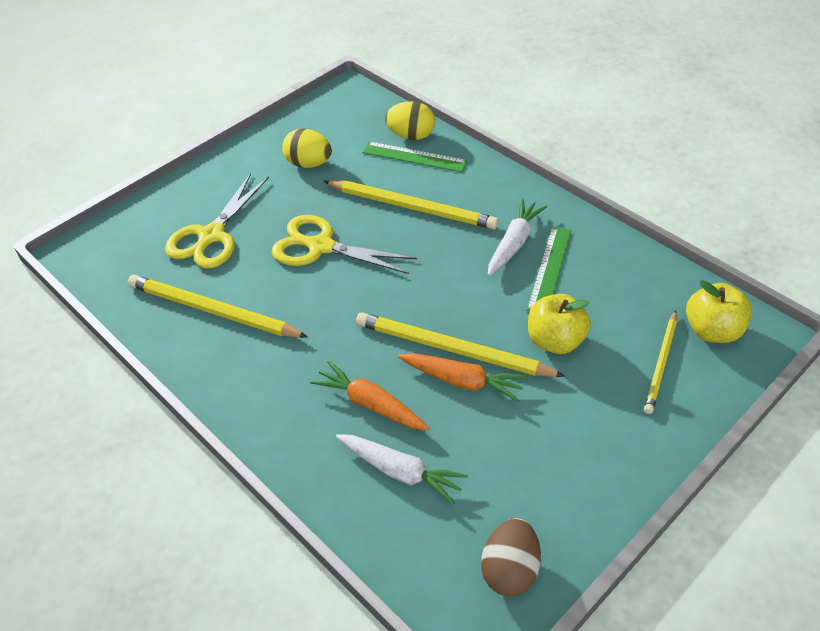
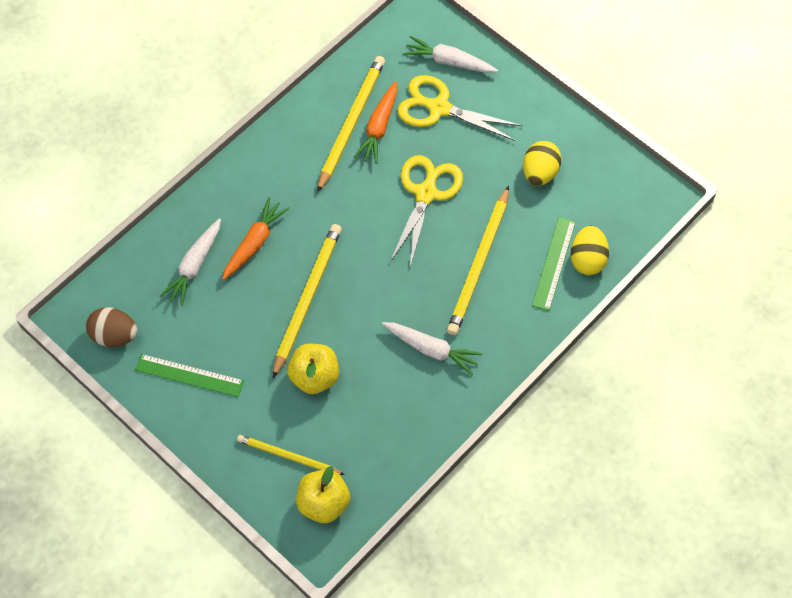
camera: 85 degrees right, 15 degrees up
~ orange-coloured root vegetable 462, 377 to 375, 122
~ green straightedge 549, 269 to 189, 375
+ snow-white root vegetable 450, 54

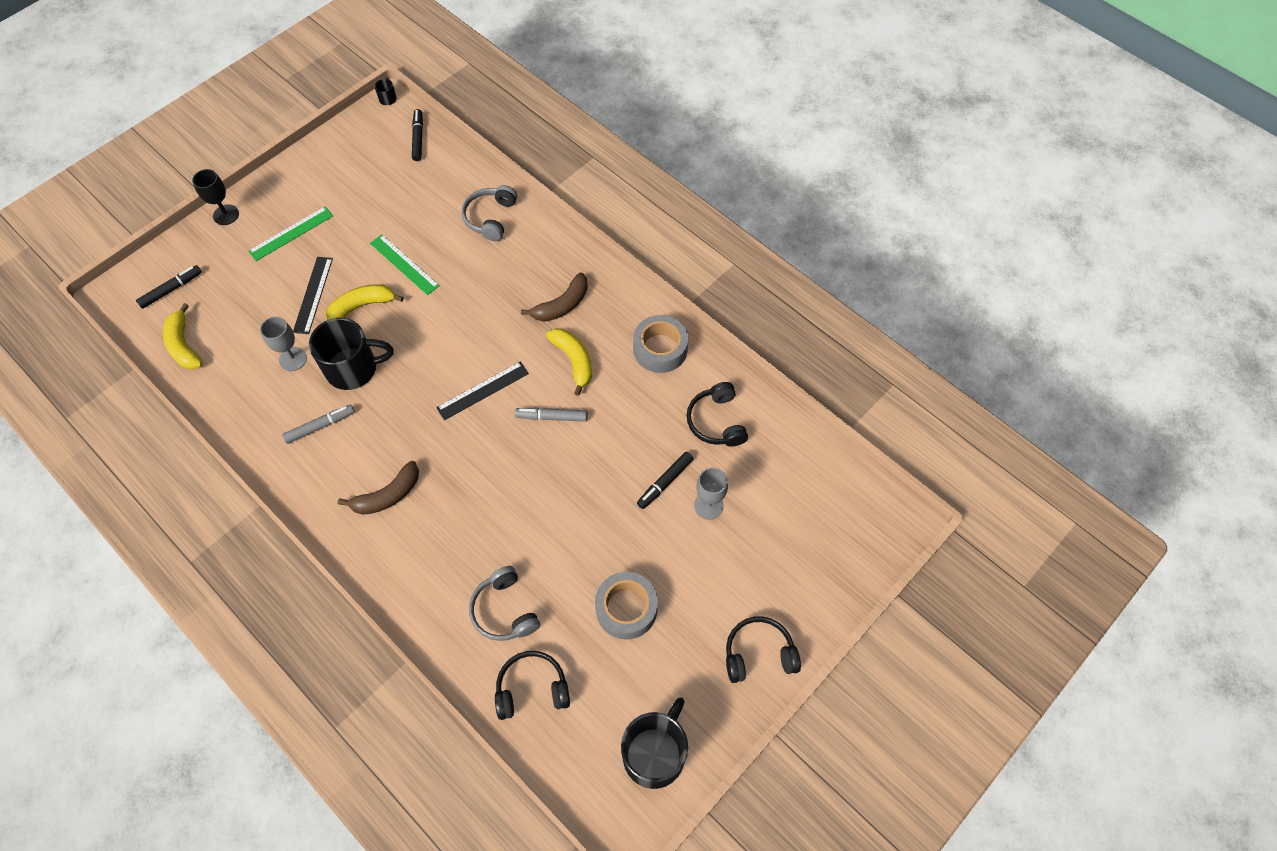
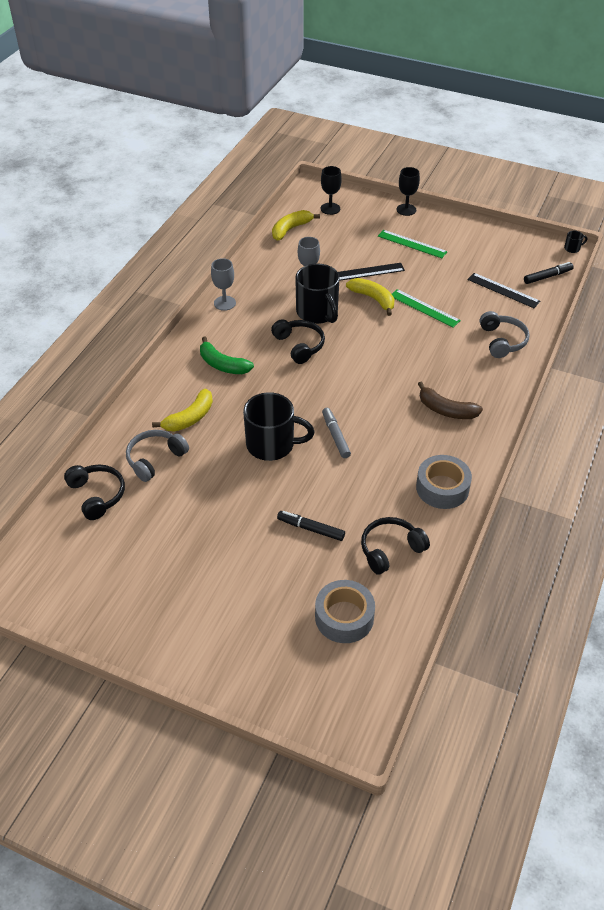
camera: 70 degrees right, 15 degrees down
~ jet-black felt pen 169, 287 to jet-black wine glass 331, 190
- grey felt pen 318, 424
~ russet banana fruit 378, 488 to green banana fruit 227, 355
~ green straightedge 405, 264 = 426, 308 75 degrees counterclockwise
~ jet-black straightedge 482, 390 to 504, 290
~ grey headphones 489, 213 = 505, 334 90 degrees clockwise
~ bright yellow banana fruit 569, 362 to 182, 410
~ grey roll of tape 626, 606 to 345, 611
~ jet-black tea mug 654, 743 to 279, 426
~ grey wine glass 711, 494 to 223, 284
~ jet-black headphones 763, 649 to 298, 341

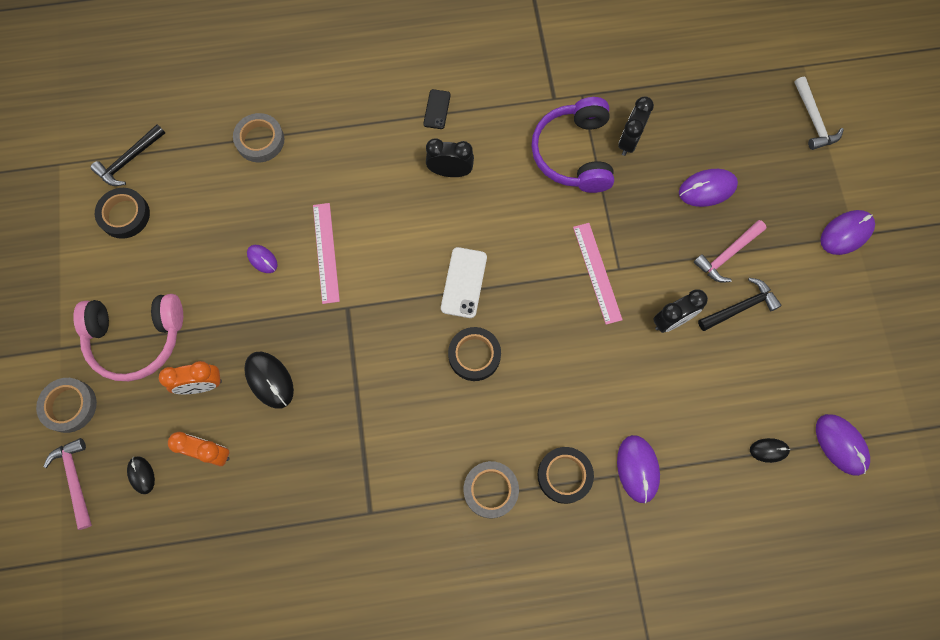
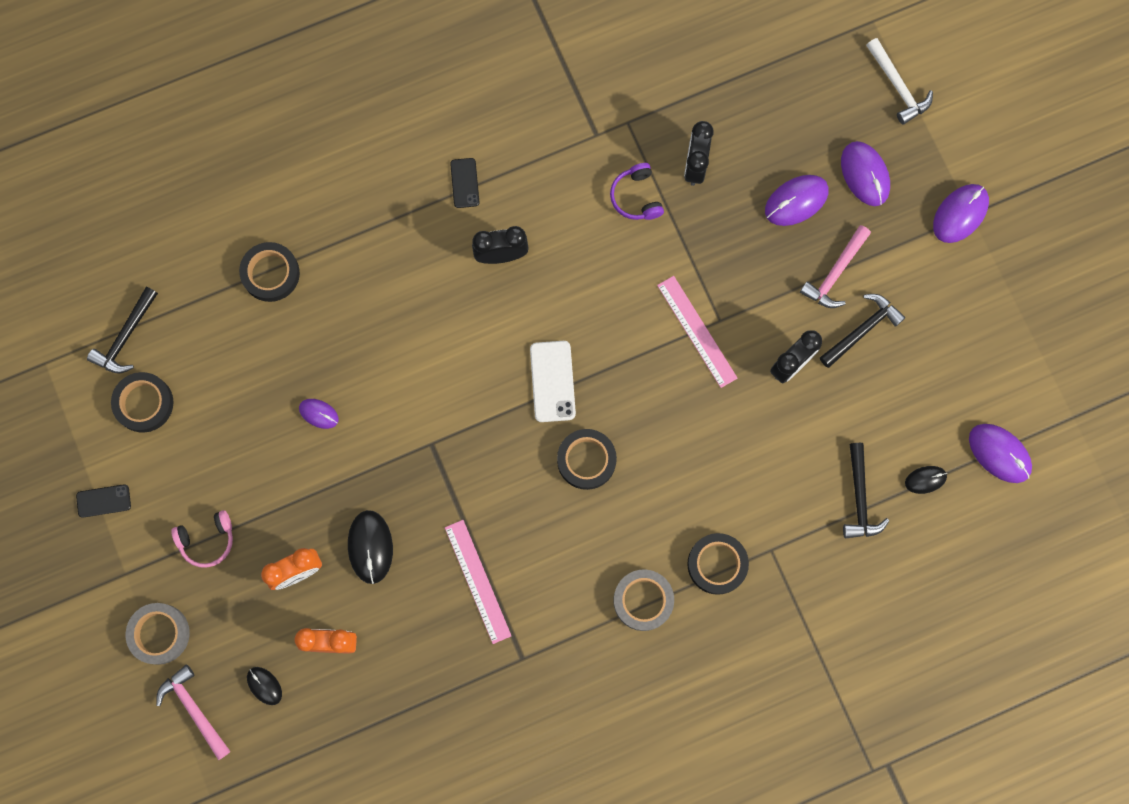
camera: 15 degrees left, 5 degrees up
~ pink headphones 128, 337 = 202, 539 x0.52
~ grey roll of tape 258, 137 to jet-black roll of tape 269, 272
~ jet-black computer mouse 269, 380 = 370, 547 45 degrees clockwise
~ pink straightedge 326, 253 to 478, 582
~ purple headphones 572, 145 = 637, 191 x0.52
~ purple computer mouse 638, 469 to 865, 173
+ jet-black phone 103, 501
+ jet-black claw hammer 866, 490

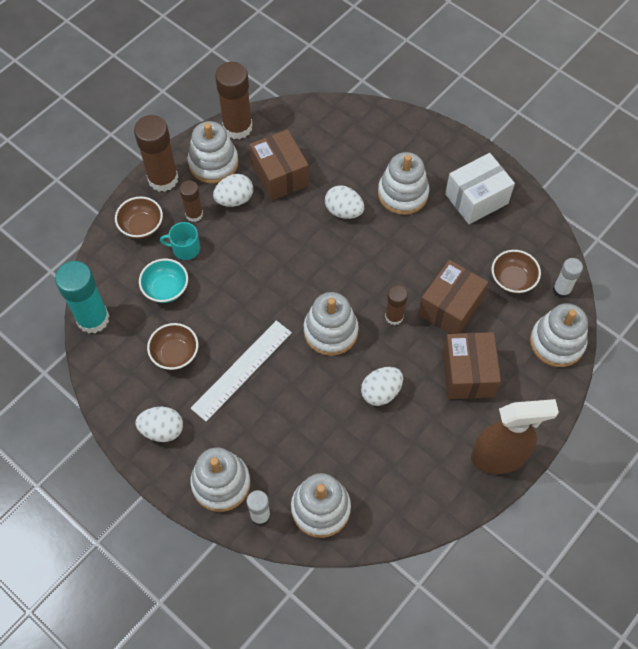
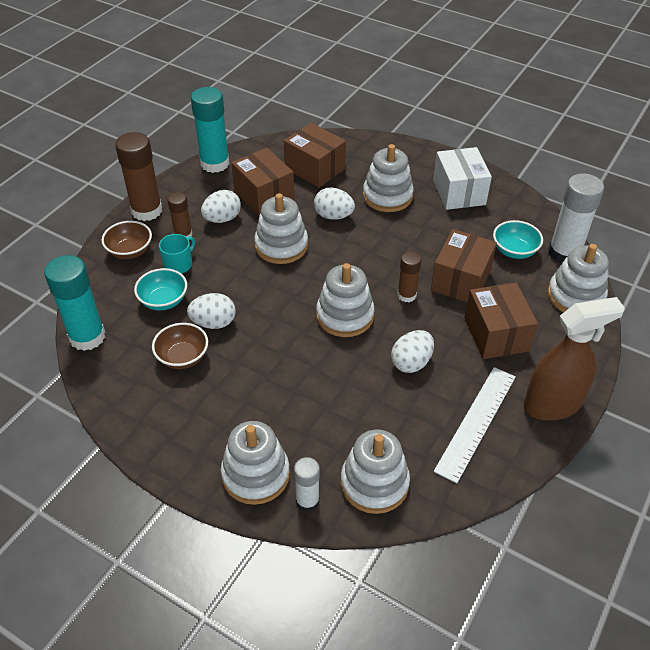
camera: 10 degrees left, 15 degrees down
~ snow-white egg 159, 424 to 211, 311
~ turquoise tea mug 180, 241 = 177, 254 135 degrees clockwise
~ snow-white stacking rings 213, 152 to 281, 228
~ snow-white straightedge 241, 371 to 475, 425
~ russet stick of glue 234, 100 to turquoise stick of glue 210, 130
~ snow-white box 480, 188 = 462, 178 60 degrees counterclockwise
~ russet serving bowl 516, 272 to turquoise serving bowl 518, 239
~ snow-white stick of glue 568, 278 = 576, 218 x1.77
+ russet box 315, 155

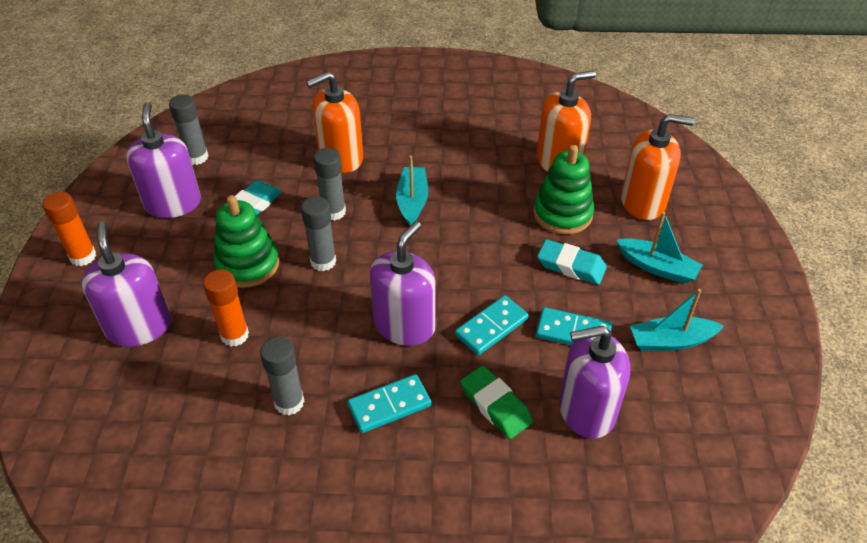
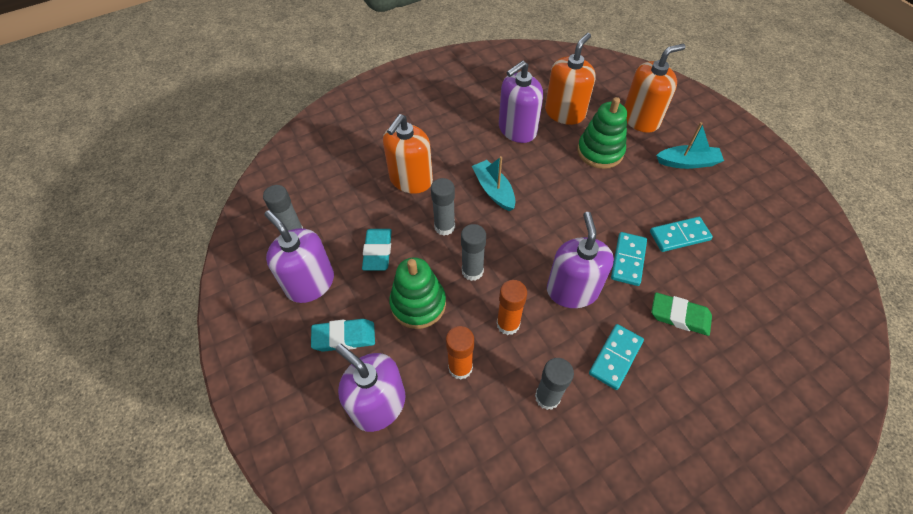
camera: 30 degrees left, 10 degrees up
~ orange-coloured stick of glue 69, 228 to 512, 307
~ turquoise gum eraser 572, 261 to 343, 335
~ purple soap dispenser 594, 382 to 521, 101
- turquoise toy boat 677, 320

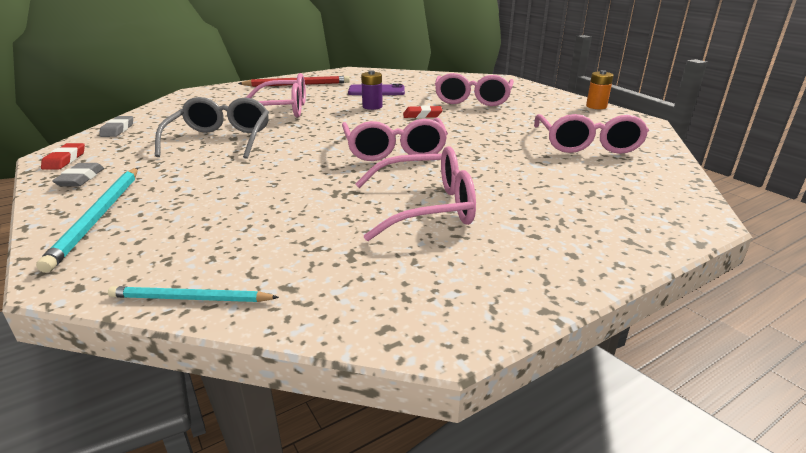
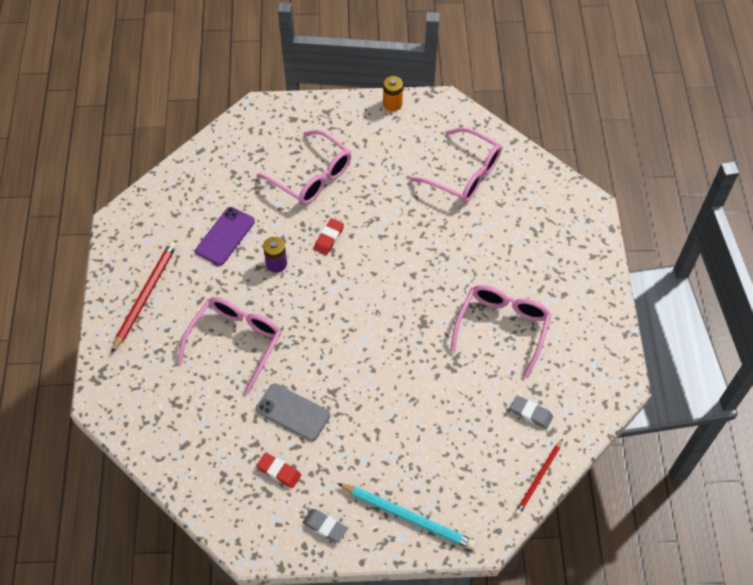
camera: 60 degrees left, 30 degrees up
~ scarlet gum eraser 63, 156 to 279, 470
~ grey gum eraser 116, 126 to 531, 412
~ turquoise wooden pencil 193, 294 to scarlet wooden pencil 539, 477
~ grey eyeglasses 212, 128 to grey phone 293, 412
- pink eyeglasses 395, 139

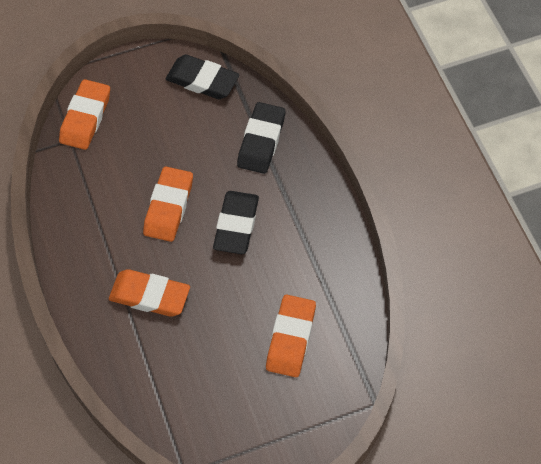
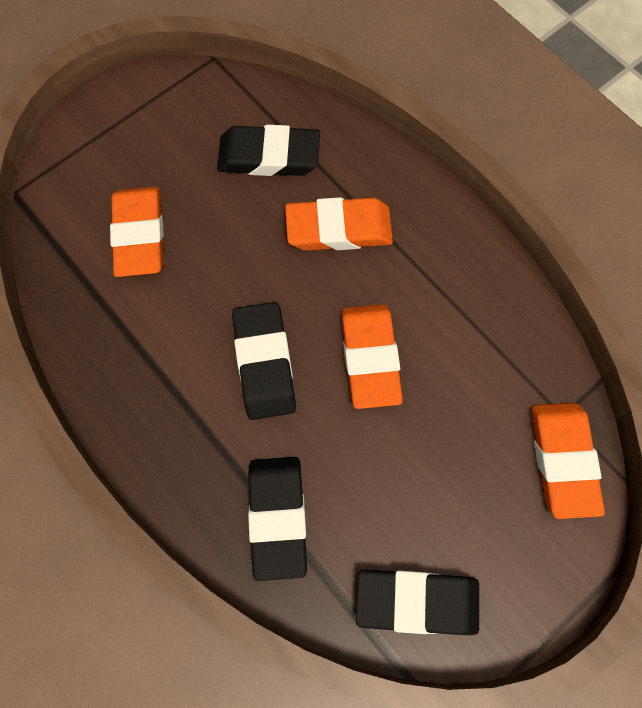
camera: 160 degrees right, 10 degrees up
+ jet-black gum eraser 268, 150

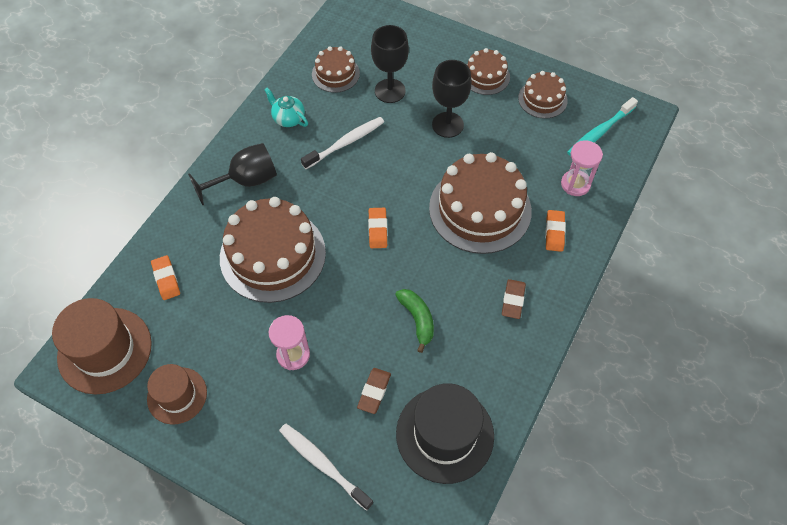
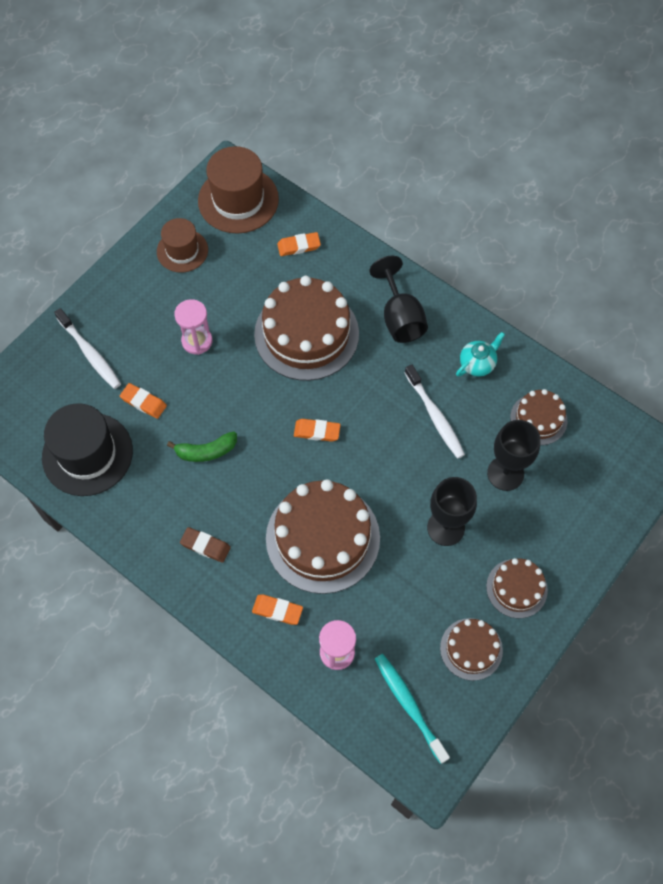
camera: 100 degrees right, 5 degrees up
~ snow-white dental brush 326, 467 = 87, 348 90 degrees clockwise
~ russet gum eraser 374, 391 to orange-coloured gum eraser 143, 401

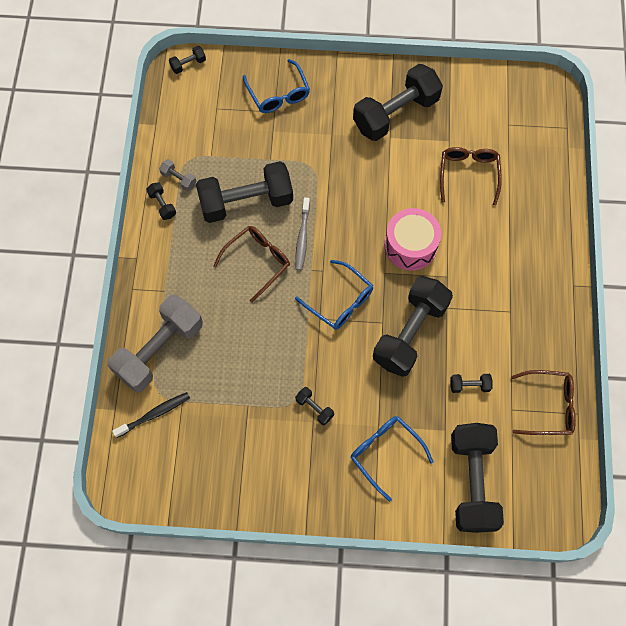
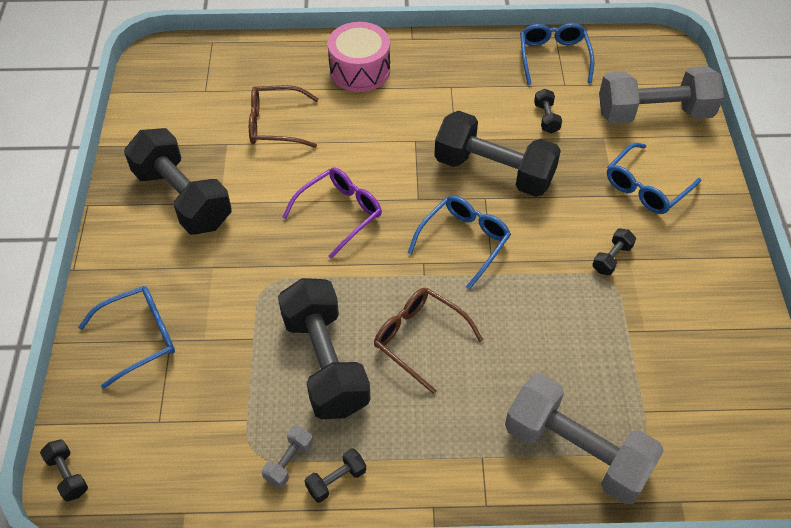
camera: 95 degrees left, 15 degrees down
- jet-black dental brush 151, 415
- grey dental brush 302, 234
~ pink snare drum 413, 239 to 358, 57
~ jet-black hand weight 477, 478 to grey hand weight 661, 95
~ russet eyeglasses 543, 402 to blue eyeglasses 557, 54
+ purple eyeglasses 332, 213

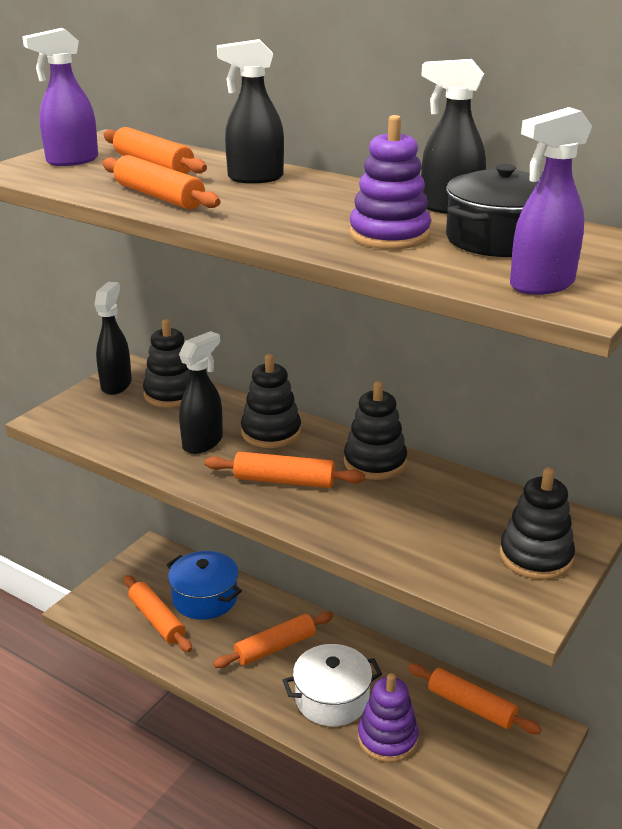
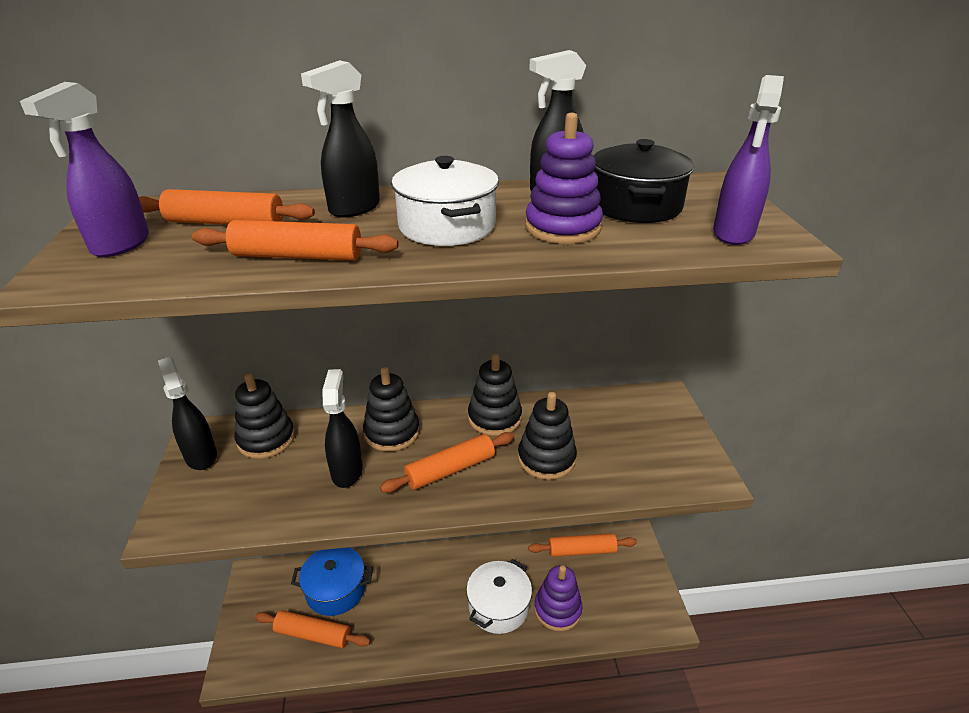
camera: 40 degrees left, 5 degrees up
- orange-coloured rolling pin 273, 640
~ jet-black stacking rings 537, 524 to 547, 436
+ snow-white pot 445, 201

